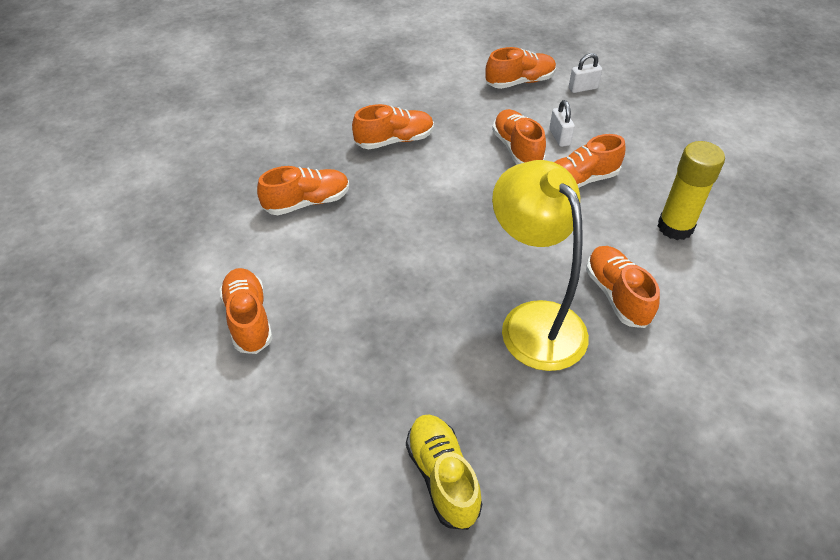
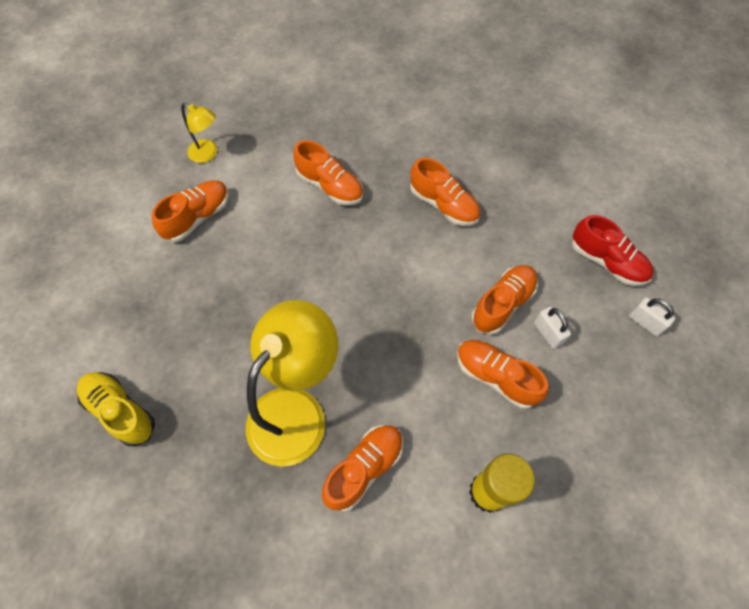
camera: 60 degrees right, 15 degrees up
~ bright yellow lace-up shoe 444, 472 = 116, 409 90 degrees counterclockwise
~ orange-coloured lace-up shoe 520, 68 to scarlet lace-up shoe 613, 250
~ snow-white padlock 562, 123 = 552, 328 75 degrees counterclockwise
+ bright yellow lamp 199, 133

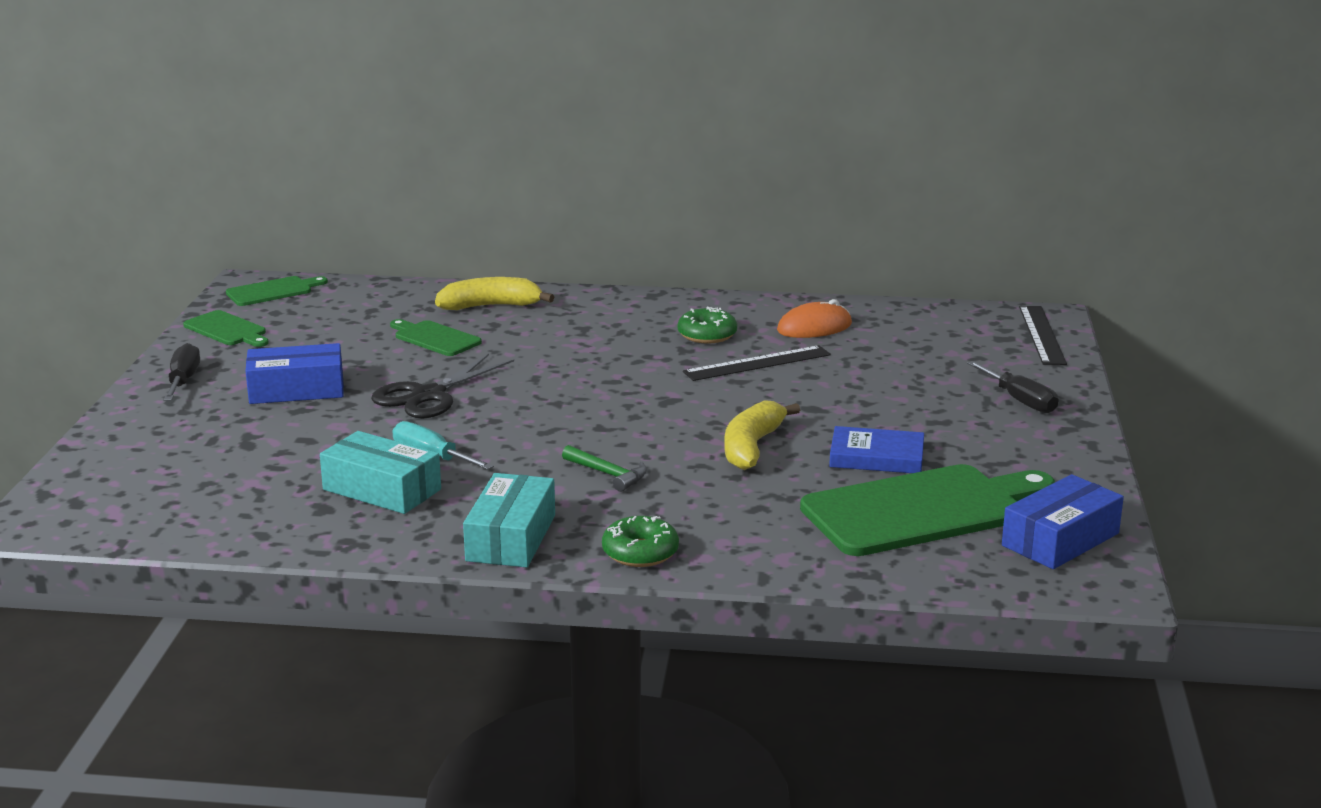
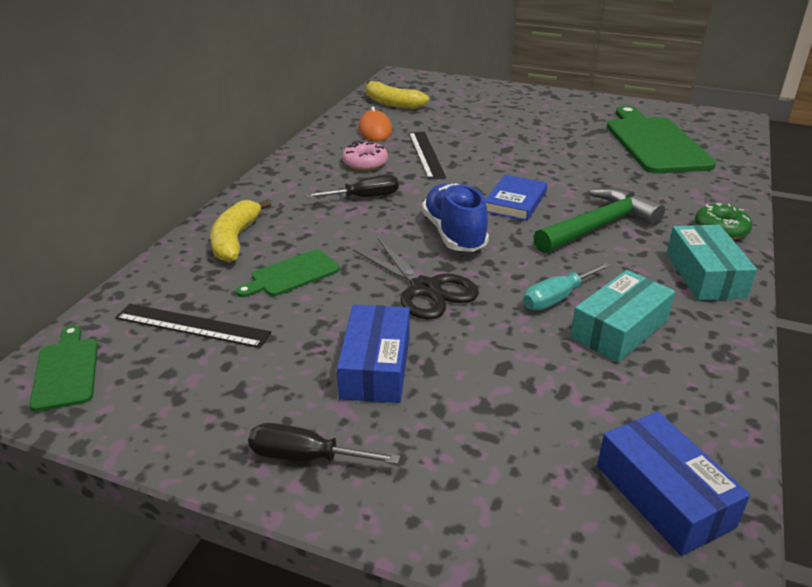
camera: 75 degrees left, 10 degrees up
- green chopping board 226, 328
~ turquoise box 509, 520 = 711, 262 60 degrees clockwise
~ green claw hammer 604, 468 = 599, 220 x1.99
~ green donut 707, 325 to pink donut 365, 156
~ bright yellow banana fruit 762, 435 to 397, 94
~ blue book 876, 449 to 516, 198
~ jet-black hand screwdriver 1012, 387 to 352, 186
~ blue box 1063, 521 to 673, 484
~ jet-black straightedge 1043, 335 to 193, 326
+ blue lace-up shoe 455, 217

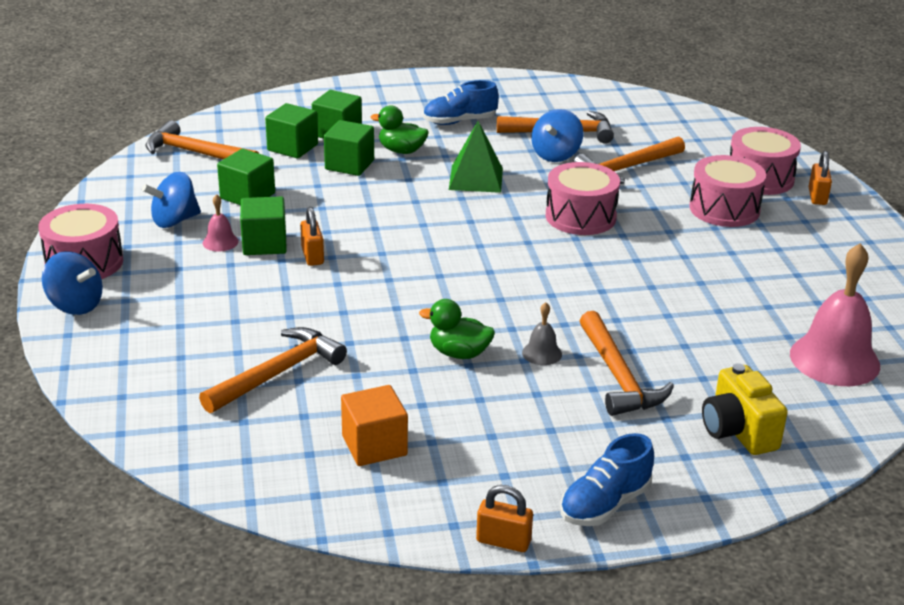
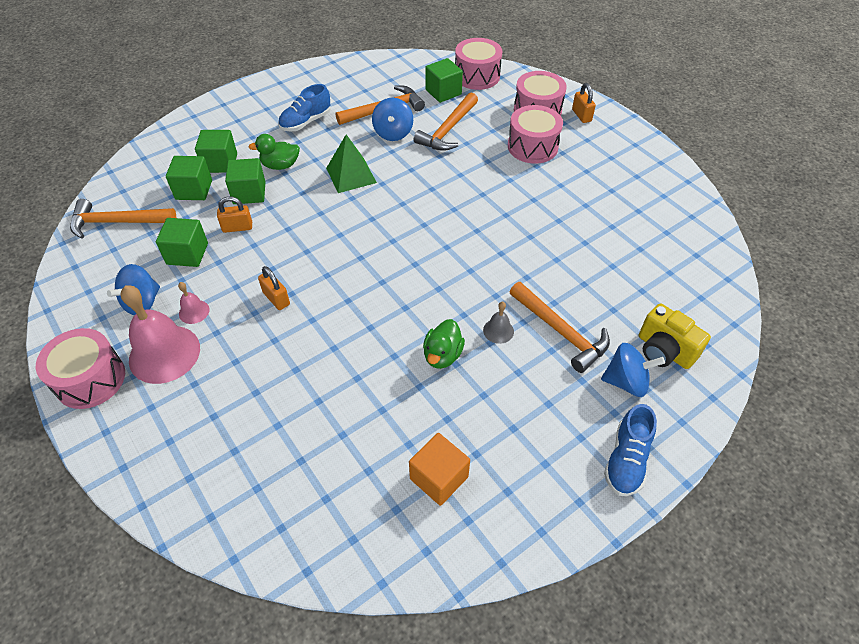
camera: 25 degrees left, 20 degrees up
~ blue toy top 72, 283 to 633, 370
- orange-coloured claw hammer 273, 370
~ green solid cube 263, 225 to 444, 80
~ green rubber duck 457, 329 = 444, 344 60 degrees counterclockwise
~ orange-coloured padlock 504, 518 to 234, 214
~ pink snare drum 583, 198 to 478, 64
~ pink bell 835, 314 to 160, 334

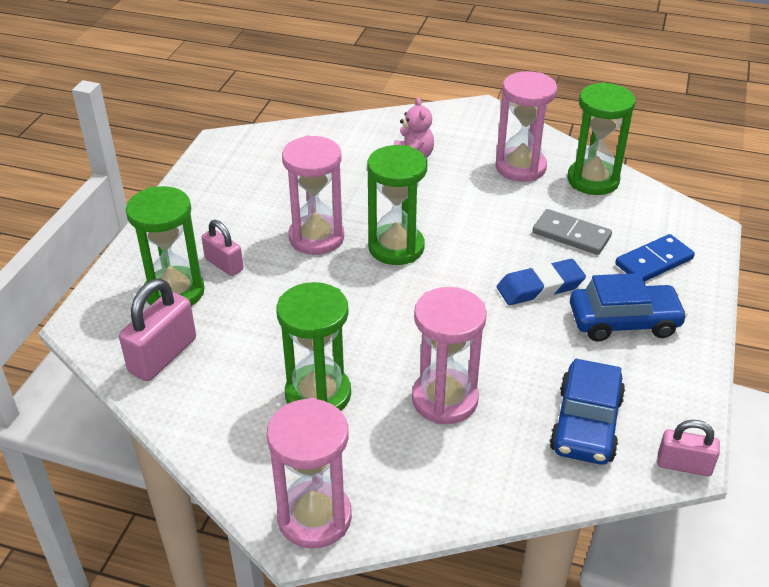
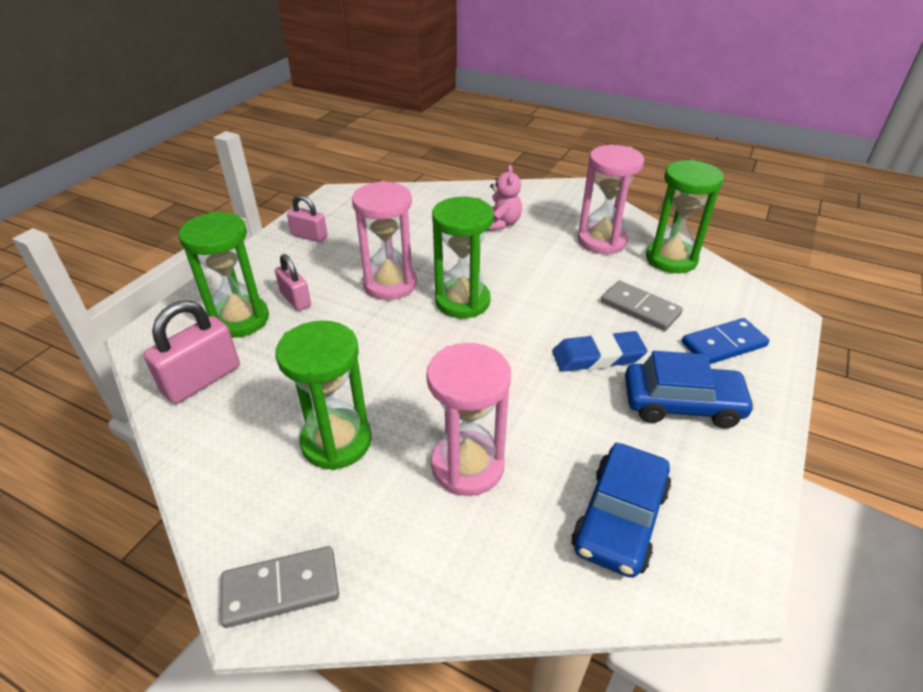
camera: 10 degrees right, 0 degrees up
~ pink hourglass 309, 473 to grey domino tile 280, 587
~ pink padlock 688, 448 to 307, 218

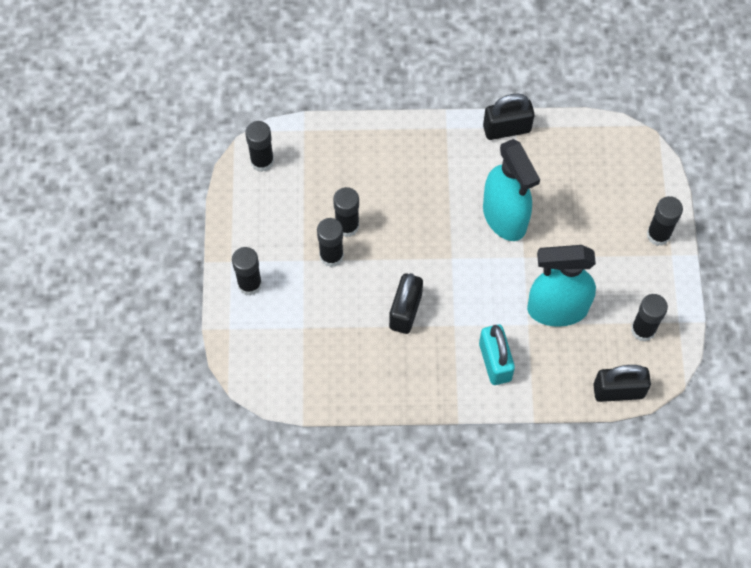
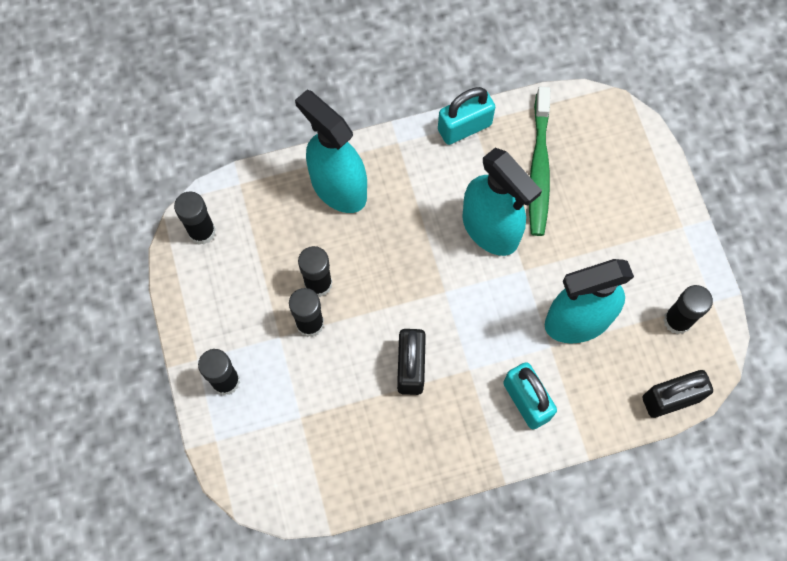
camera: 15 degrees left, 5 degrees up
~ jet-black padlock 509, 117 to turquoise padlock 466, 116
- jet-black stick of glue 665, 221
+ turquoise sprayer 331, 151
+ green dental brush 539, 161

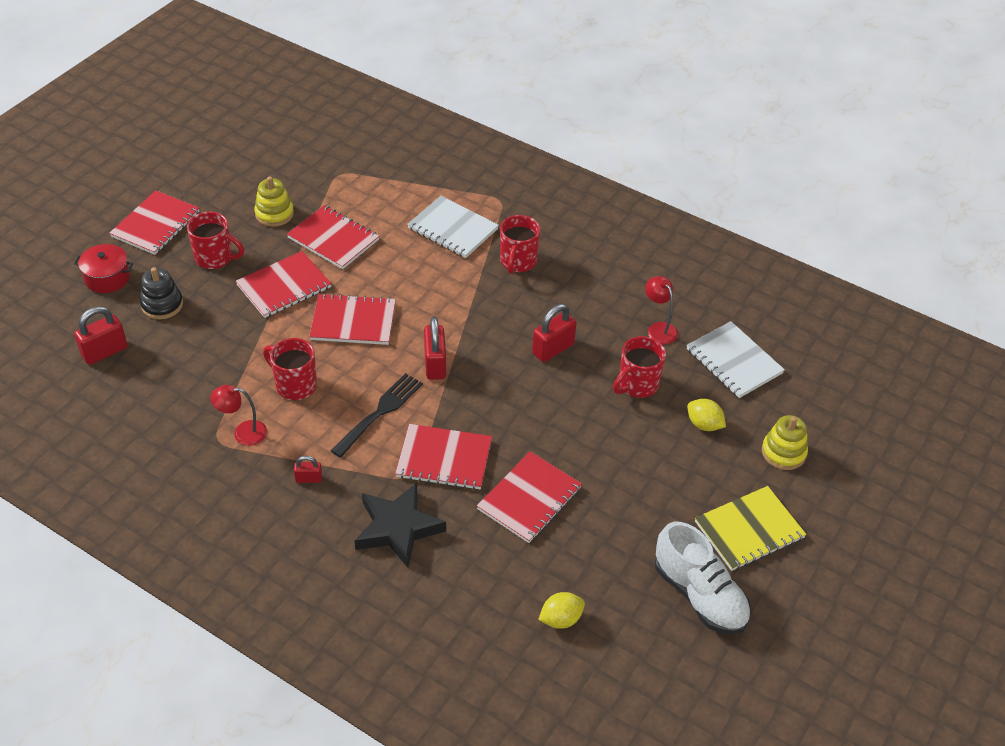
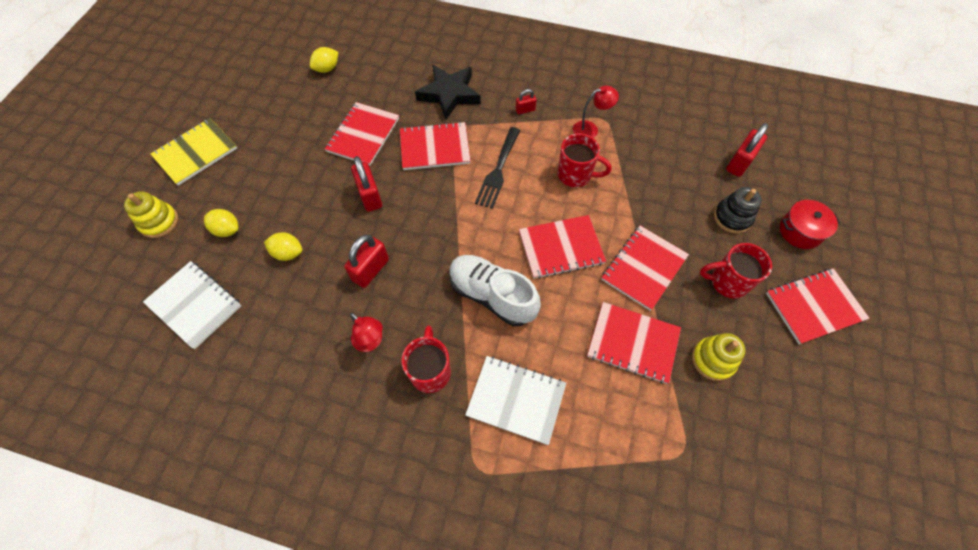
camera: 165 degrees right, 15 degrees up
~ scarlet exercise book 154, 222 = 818, 306 60 degrees clockwise
~ scarlet padlock 435, 348 to 366, 184
~ scarlet tea mug 639, 367 to bright yellow lemon 283, 246
~ scarlet lamp 661, 310 to 366, 332
~ snow-white lace-up shoe 703, 578 to 495, 290

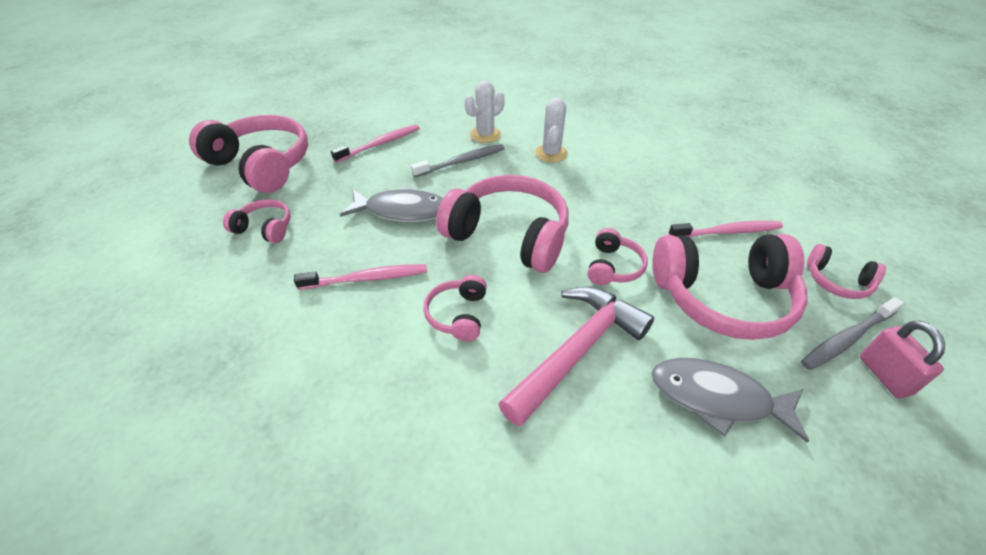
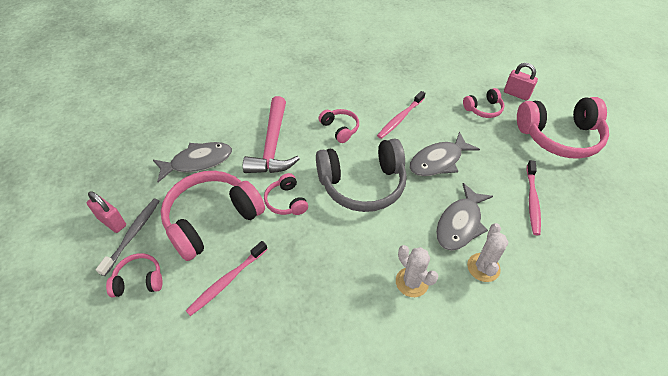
camera: 140 degrees right, 5 degrees up
~ grey dental brush 458, 160 to grey fish 464, 217
~ pink headphones 502, 224 to grey headphones 361, 175
+ pink padlock 521, 82

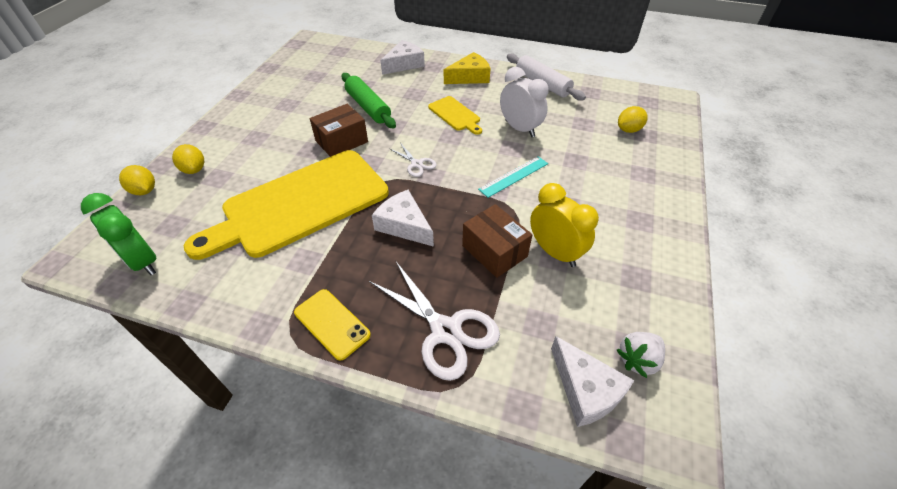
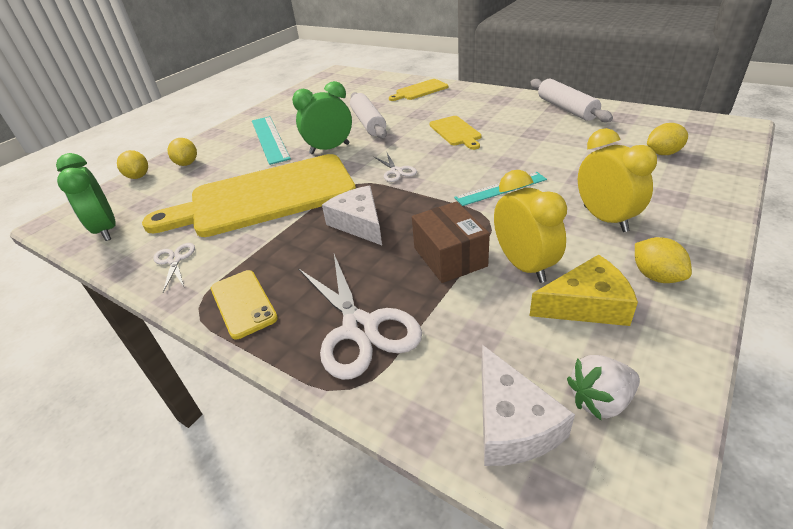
camera: 20 degrees right, 10 degrees down
~ russet box 339, 130 to green clock 322, 117
~ green rolling pin 369, 100 to snow-white rolling pin 368, 115
~ snow-white piece of cheese 402, 57 to bright yellow chopping board 418, 90
~ bright yellow piece of cheese 467, 68 to 584, 290
- snow-white clock 524, 102
+ snow-white shears 174, 268
+ turquoise straightedge 271, 140
+ bright yellow clock 617, 180
+ bright yellow lemon 663, 260

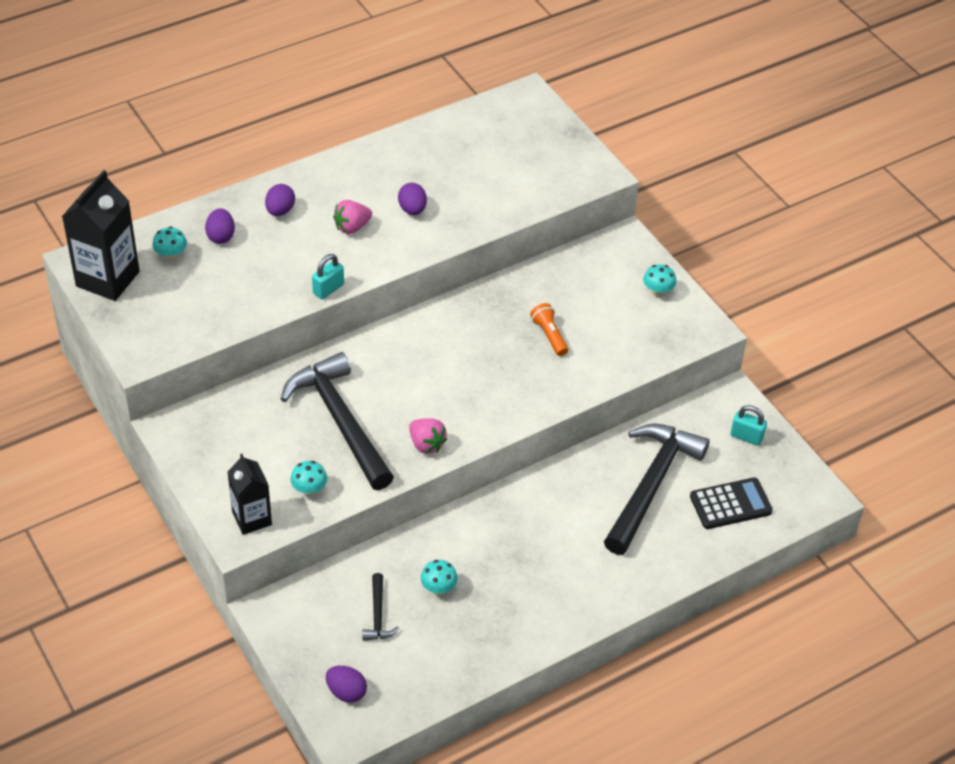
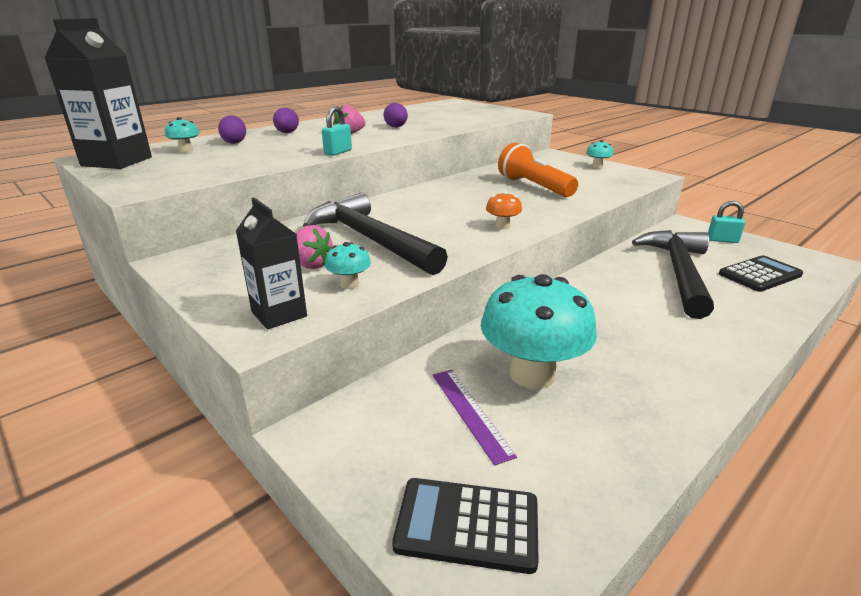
camera: 10 degrees left, 20 degrees down
~ purple egg 346, 684 to jet-black calculator 465, 526
~ jet-black claw hammer 380, 607 to purple straightedge 475, 417
~ pink strawberry 428, 436 to 314, 247
~ turquoise fungus 439, 577 = 539, 331 x2.31
~ orange-coloured pocket torch 549, 329 = 538, 170 x1.77
+ orange-coloured fungus 504, 210

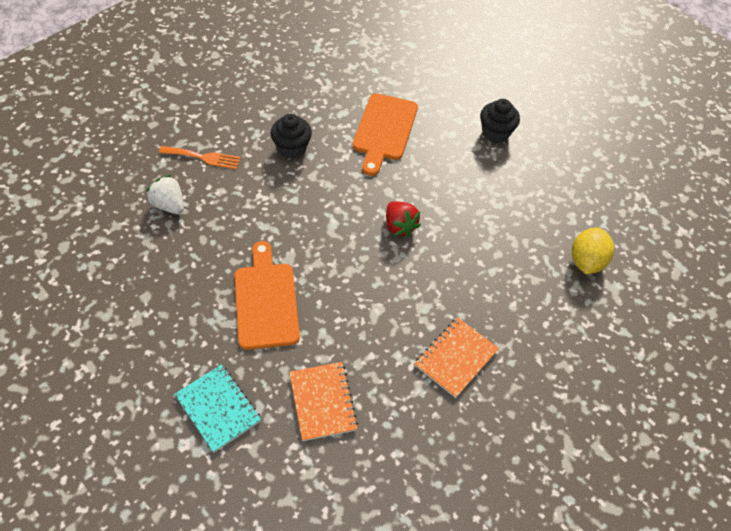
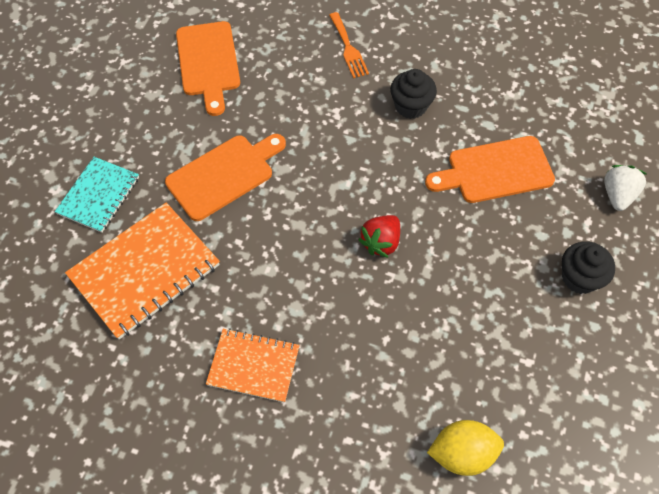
camera: 65 degrees right, 5 degrees up
~ snow-white strawberry 165, 194 to 626, 188
~ orange-coloured exercise book 323, 401 = 142, 270 x1.62
+ orange-coloured chopping board 208, 68

